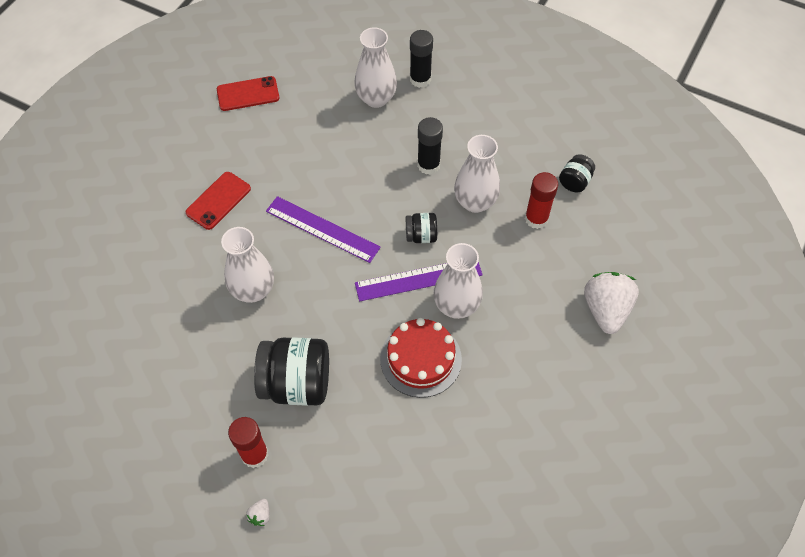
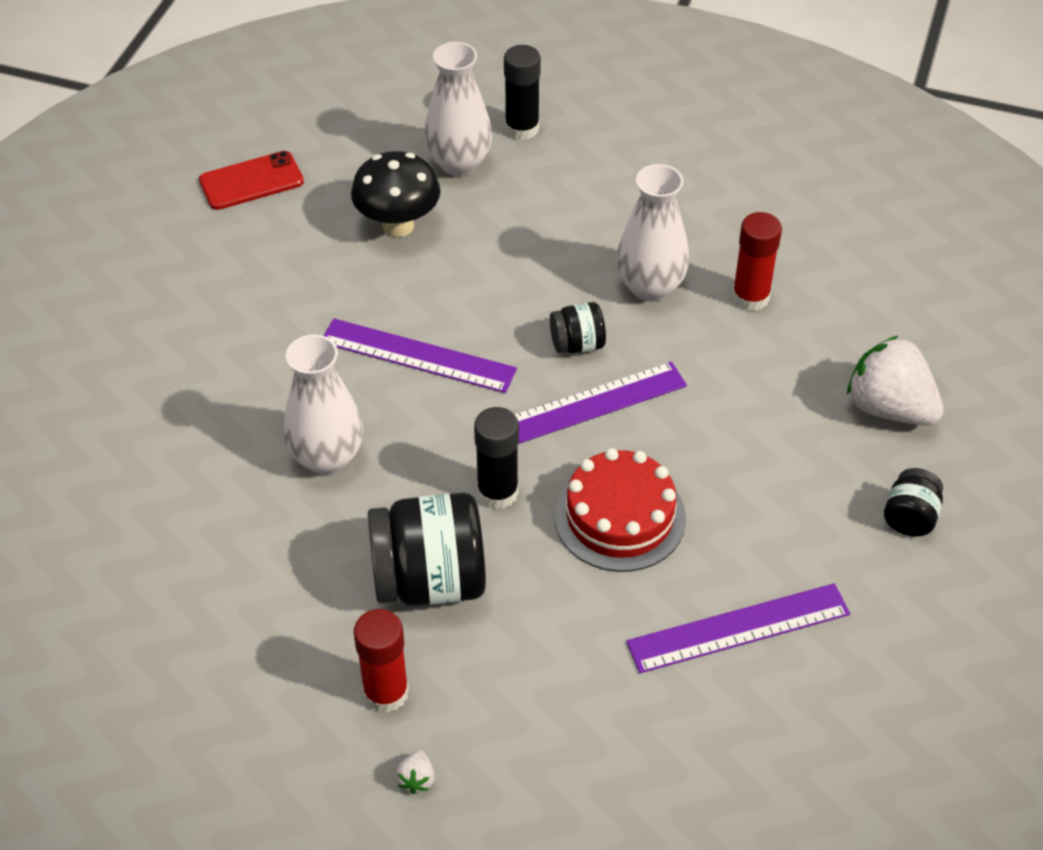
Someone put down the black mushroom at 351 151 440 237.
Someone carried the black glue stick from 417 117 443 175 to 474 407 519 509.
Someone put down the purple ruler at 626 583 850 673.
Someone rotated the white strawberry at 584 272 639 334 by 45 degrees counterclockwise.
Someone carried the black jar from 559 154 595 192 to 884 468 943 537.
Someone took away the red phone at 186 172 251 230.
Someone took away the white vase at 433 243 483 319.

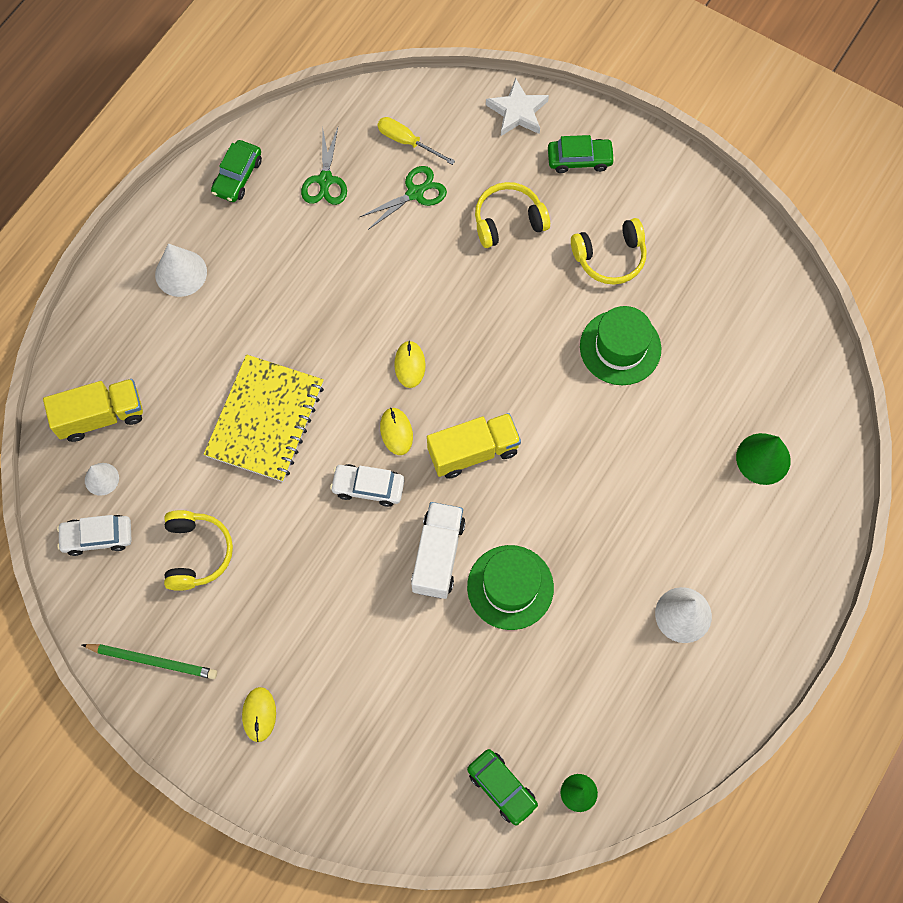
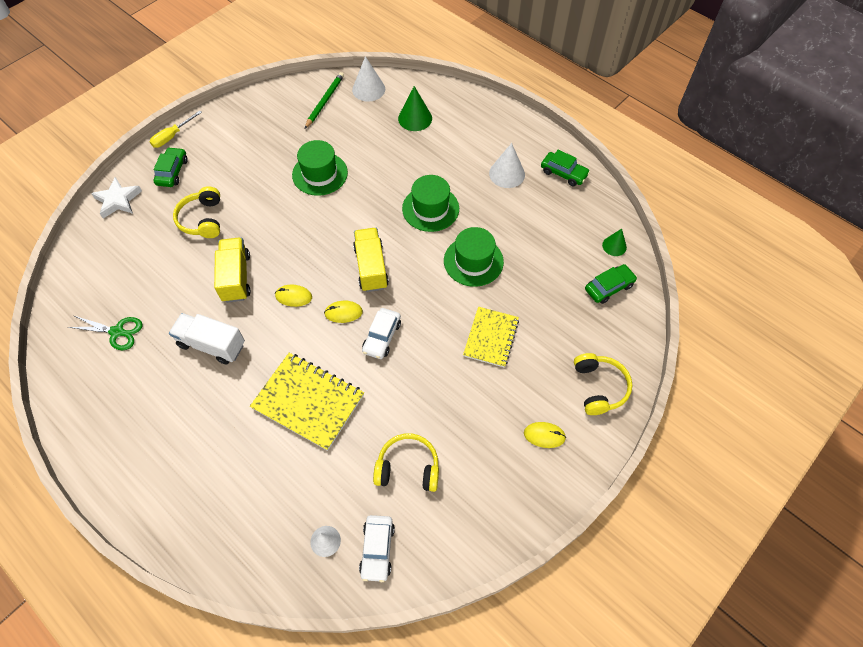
Someone carried the yellow screwdriver from 377 117 455 165 to 150 110 202 148.
Someone carried the white truck from 411 502 465 599 to 169 313 245 364.
Someone carried the yellow truck from 43 379 143 442 to 214 238 251 303.
Someone carried the green pencil from 82 644 217 679 to 305 72 344 129.
Someone carried the white cone from 155 243 207 297 to 352 56 385 102.
Someone put down the green hat at 402 175 459 232.
Someone put down the yellow notebook at 463 307 519 367.
Someone carried the green car from 211 140 262 202 to 541 150 590 186.
Someone carried the yellow headphones from 571 218 647 284 to 574 353 633 415.
Someone took away the green scissors at 360 166 447 230.

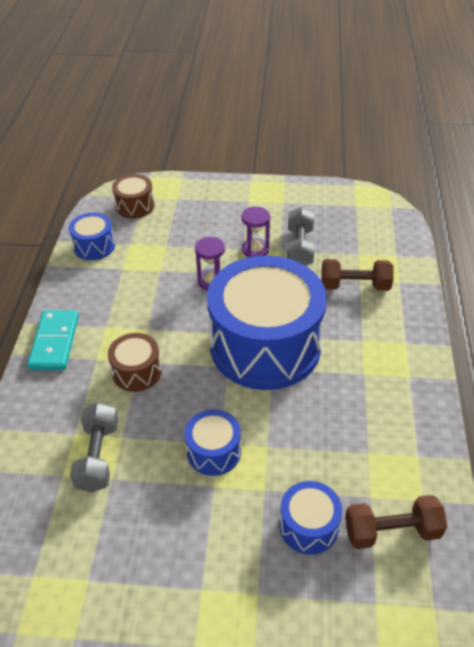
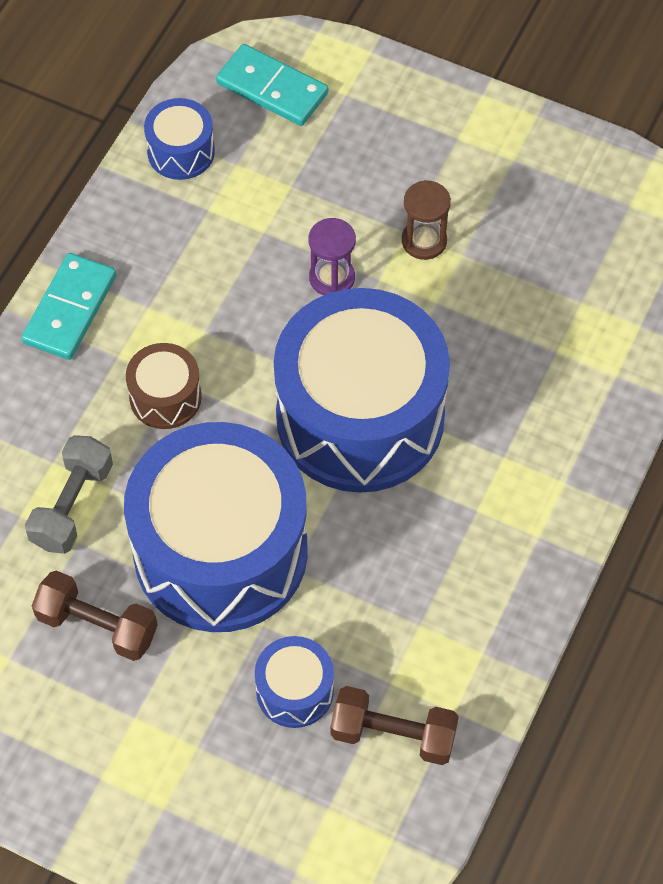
Someone carried the brown dumbbell from 321 259 394 291 to 32 570 157 661.
Someone scaled the blue drum at 185 409 241 476 by 2.33.
Someone swapped the brown drum at 112 174 155 219 for the turquoise domino at 216 44 328 126.
Someone repainted the purple hourglass at 241 206 270 257, which became the brown hourglass at 402 180 451 260.
Someone took away the grey dumbbell at 287 207 314 266.

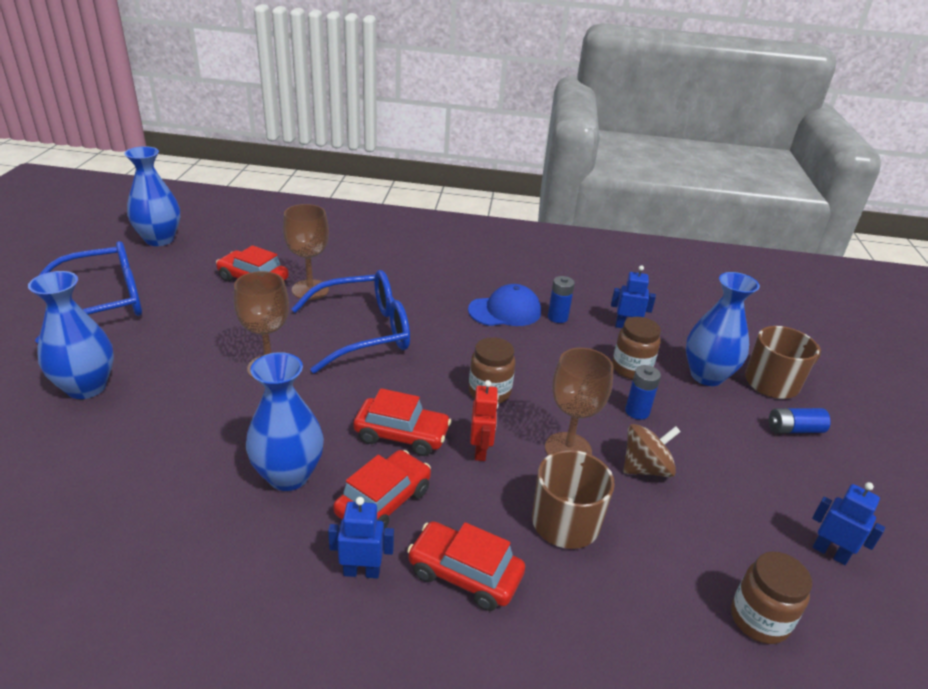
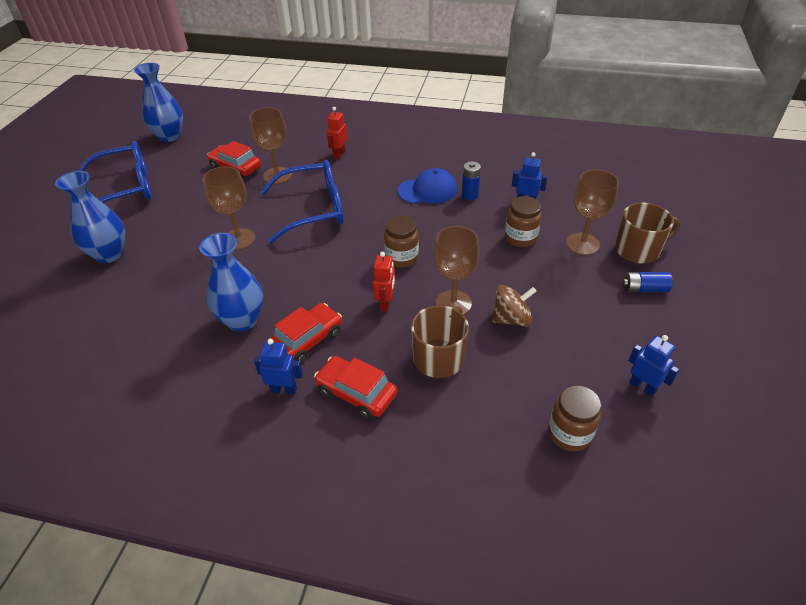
Someone put down the red robot at 327 107 348 159.
Someone swapped the blue vase at 686 272 760 386 for the brown goblet at 566 169 619 255.
Someone took away the red car at 354 388 452 456.
Someone took away the blue battery at 625 365 661 420.

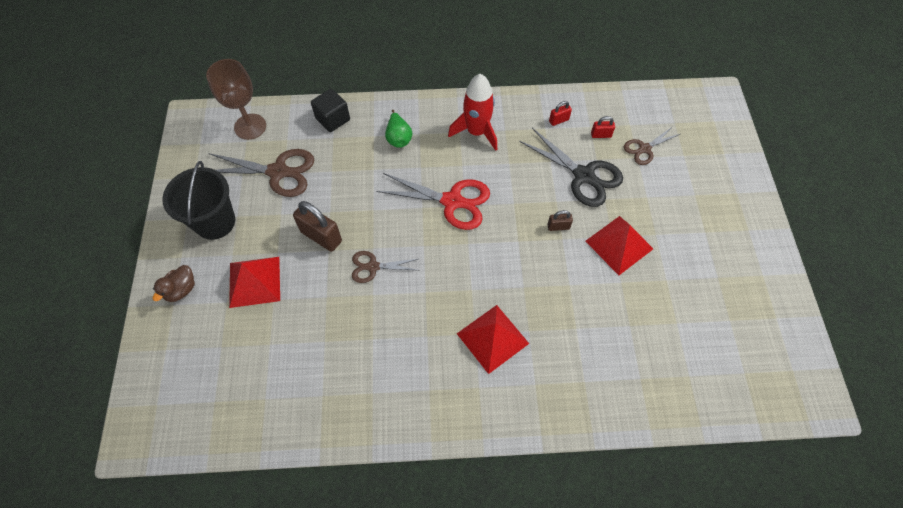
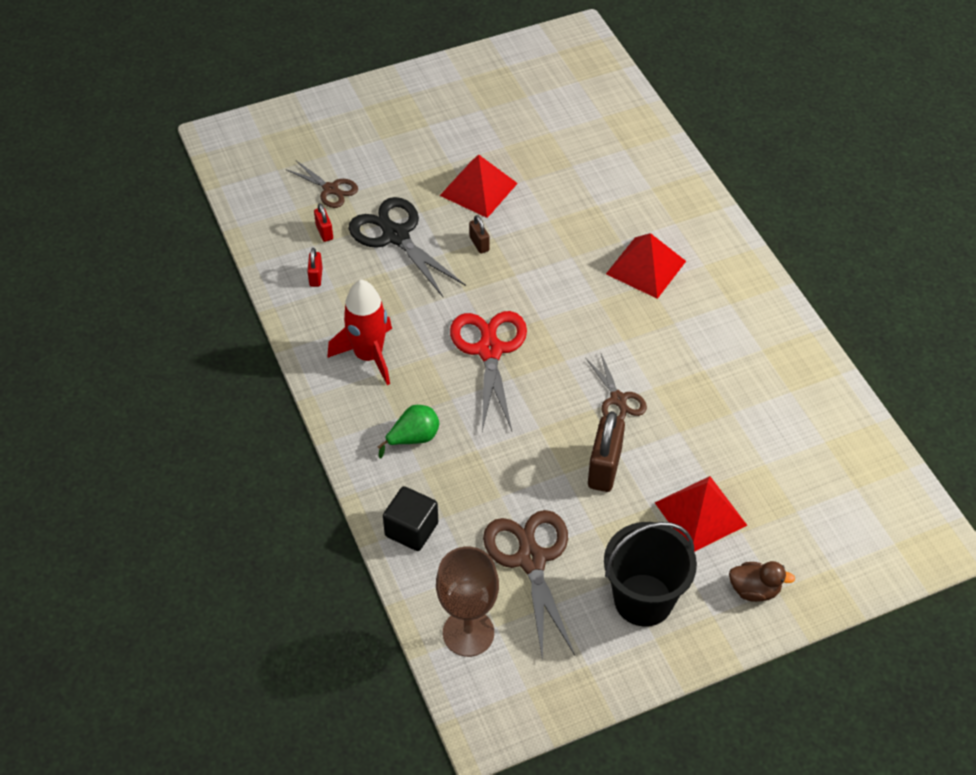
Someone rotated the red padlock at 549 101 572 126 by 45 degrees clockwise.
Someone rotated the black scissors at 519 128 623 207 by 60 degrees counterclockwise.

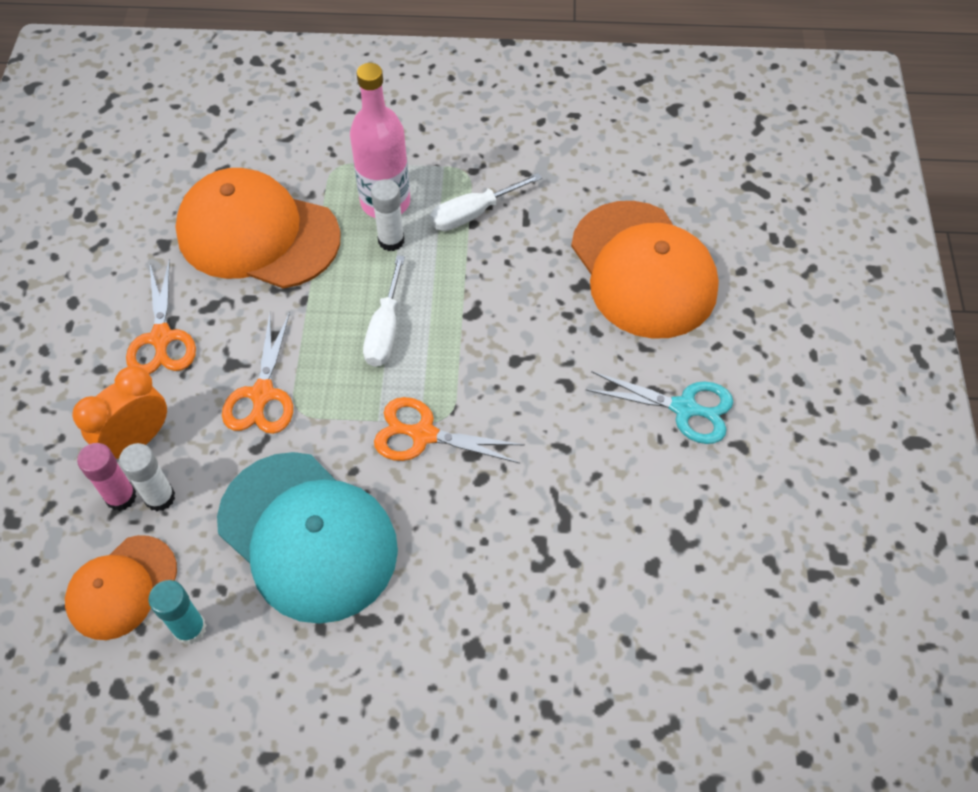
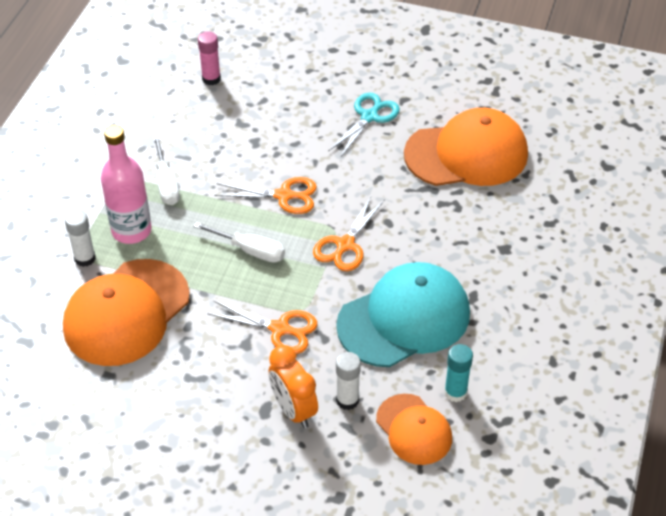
Someone carried the white glue stick from 371 179 404 251 to 65 210 96 267.
Someone carried the pink glue stick from 77 443 137 511 to 198 31 221 85.
Someone carried the orange scissors from 126 259 196 374 to 214 177 317 214.
Someone carried the orange cap from 571 201 719 339 to 404 108 528 186.

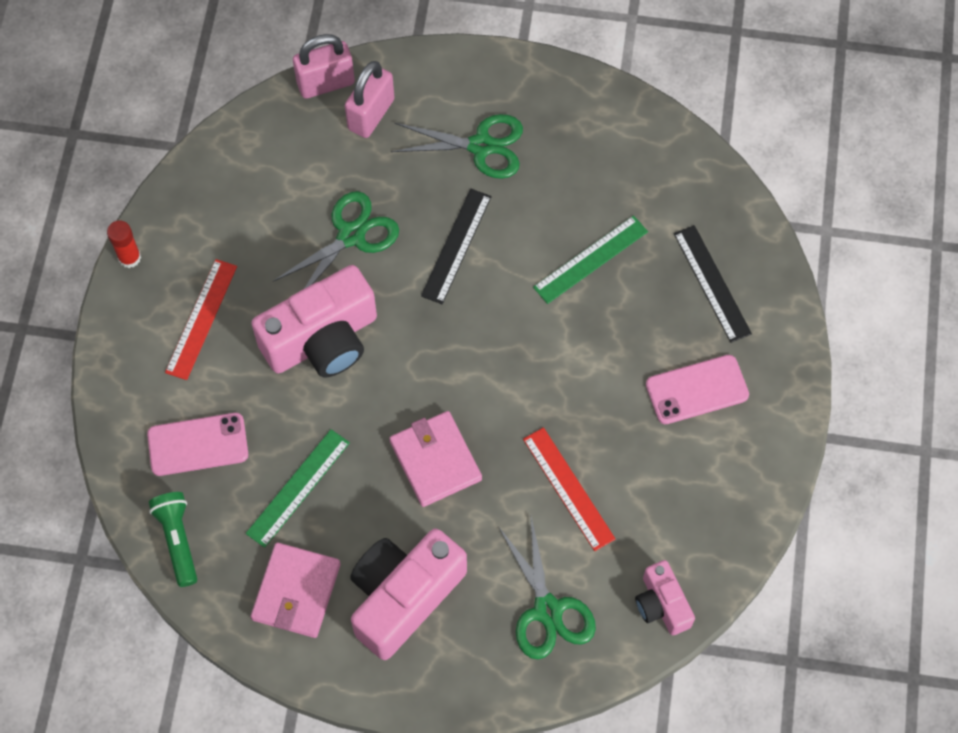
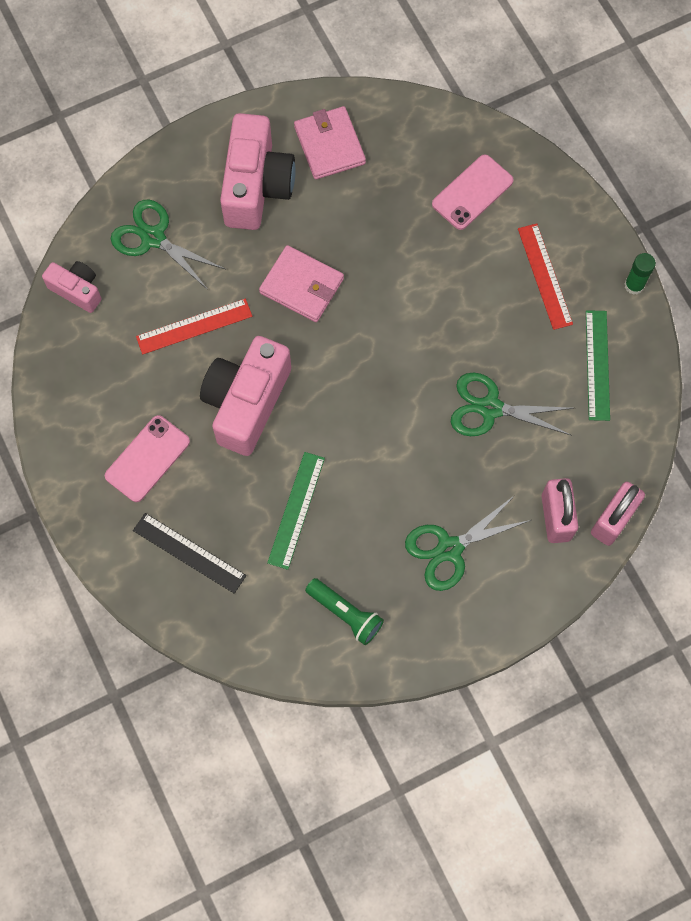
Someone rotated the red ruler at 523 427 615 551 by 45 degrees counterclockwise.
Someone carried the pink camera from 251 265 377 377 to 200 336 291 456.
Someone carried the green flashlight from 149 492 197 587 to 305 578 384 645.
Someone rotated the green scissors at 273 191 399 289 by 90 degrees clockwise.
Someone carried the green ruler from 246 429 350 548 to 586 310 610 421.
Someone repainted the red glue stick at 107 221 141 268, which became the green glue stick at 625 253 656 295.
Someone took away the black ruler at 421 189 492 304.

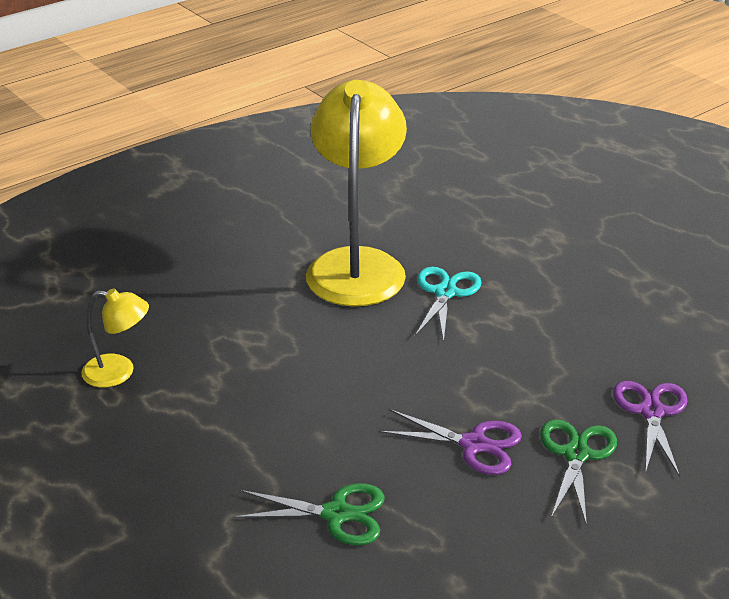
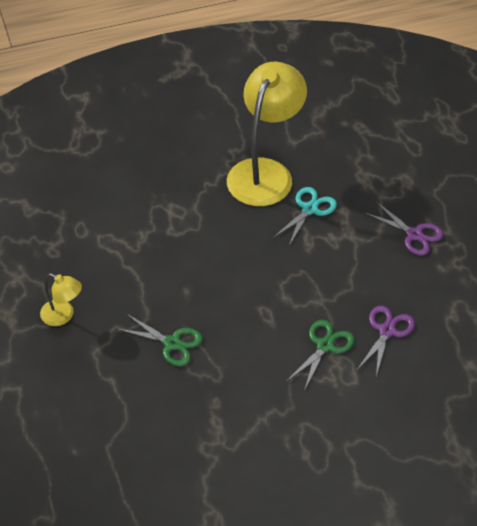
Someone carried the yellow lamp from 81 288 149 387 to 40 273 82 326.
Someone carried the purple scissors from 379 409 522 475 to 365 202 443 256.

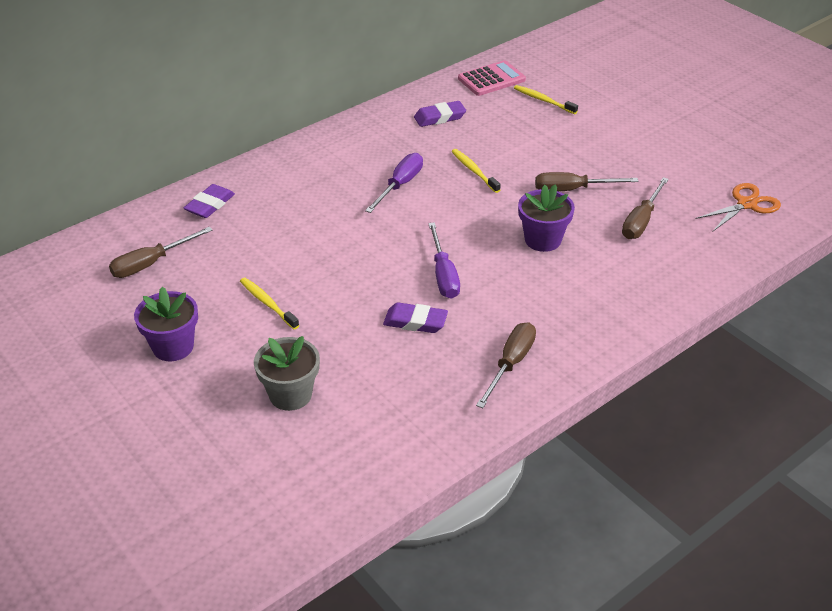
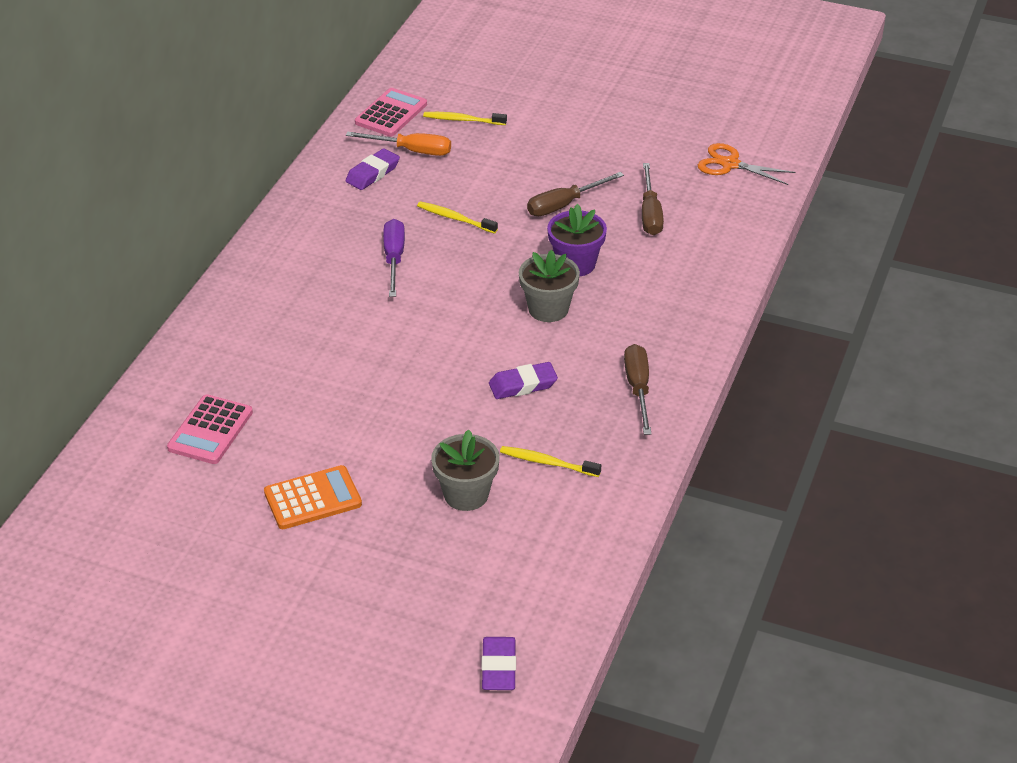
Someone swapped the brown screwdriver at 109 227 213 278 for the pink calculator at 167 394 253 464.
Someone swapped the purple flower pot at 134 287 198 361 for the orange calculator at 264 465 362 529.
Someone put down the orange screwdriver at 346 132 451 156.
Someone carried the purple eraser from 184 184 235 218 to 481 637 516 690.
Someone carried the yellow toothbrush from 240 278 299 329 to 500 446 601 477.
Someone put down the grey flower pot at 519 250 580 322.
Someone rotated the orange scissors at 695 183 781 231 by 90 degrees counterclockwise.
Someone took away the purple screwdriver at 428 222 460 299.

